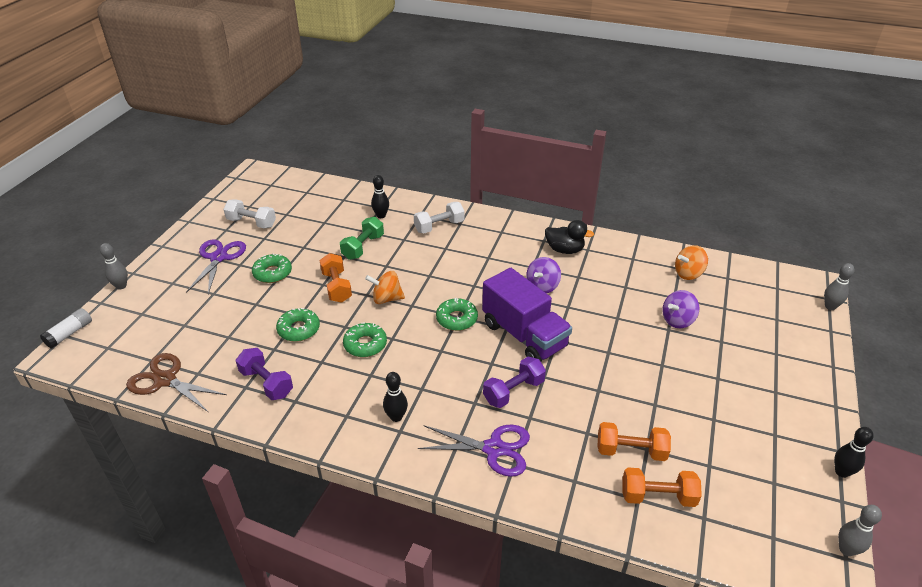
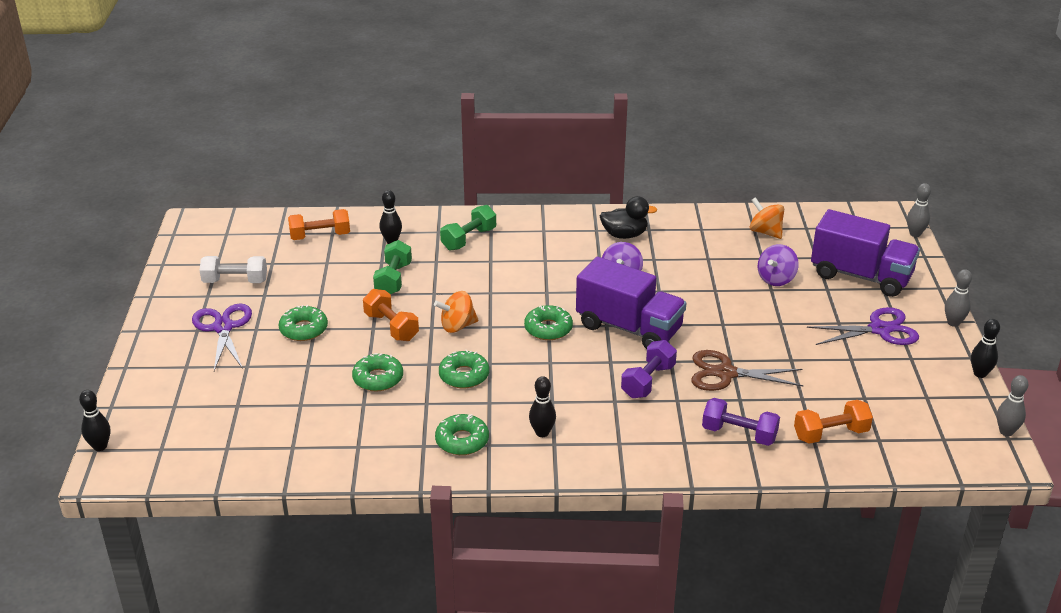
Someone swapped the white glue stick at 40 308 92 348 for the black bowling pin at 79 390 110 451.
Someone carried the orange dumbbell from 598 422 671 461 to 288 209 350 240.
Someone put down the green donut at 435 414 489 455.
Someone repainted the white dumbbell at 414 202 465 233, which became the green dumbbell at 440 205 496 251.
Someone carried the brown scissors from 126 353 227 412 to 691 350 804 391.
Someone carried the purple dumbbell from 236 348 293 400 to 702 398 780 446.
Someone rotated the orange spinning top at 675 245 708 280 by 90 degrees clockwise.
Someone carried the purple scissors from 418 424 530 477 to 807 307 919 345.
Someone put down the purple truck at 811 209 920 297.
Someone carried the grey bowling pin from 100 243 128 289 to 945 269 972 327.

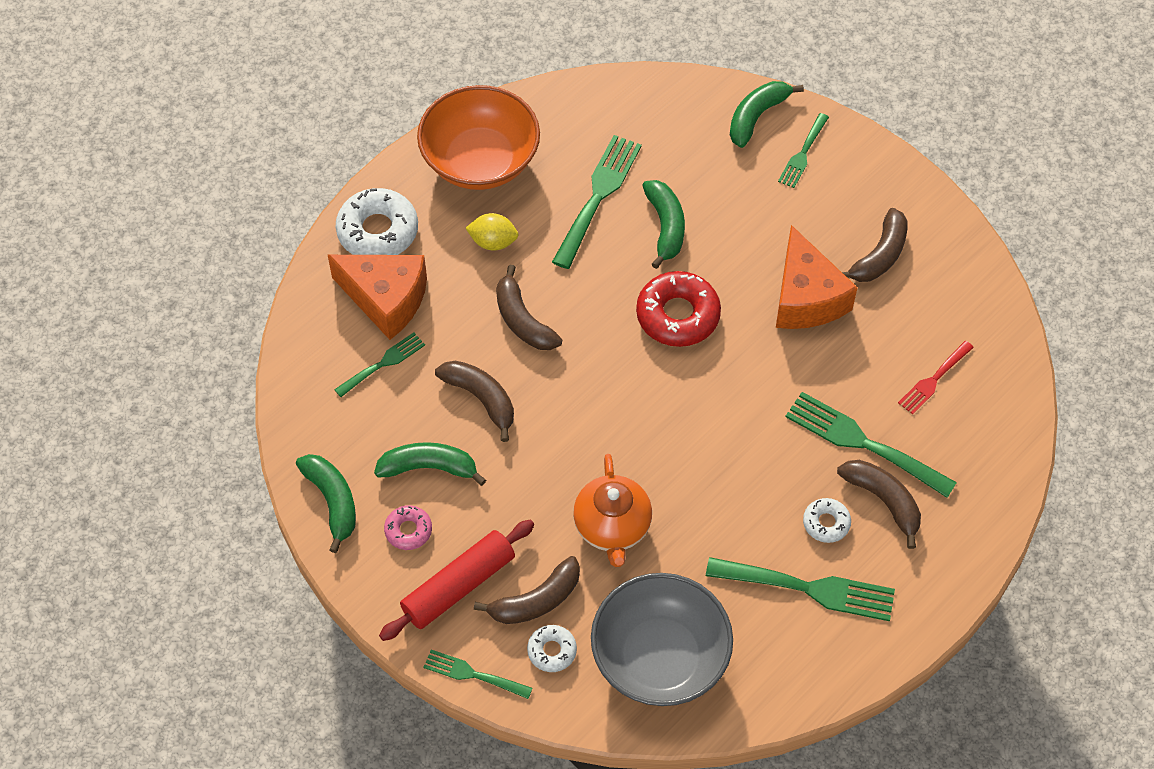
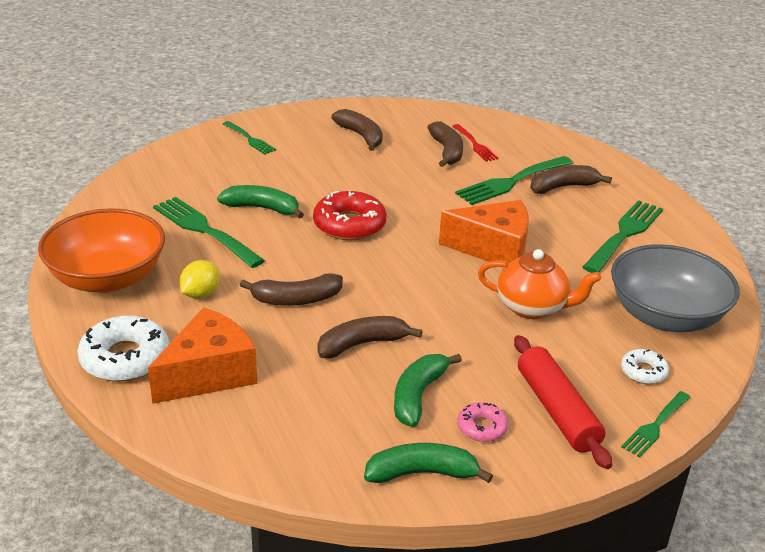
Someone carried the brown banana from 474 556 580 624 to 427 121 463 167.
Someone carried the orange cheese from 776 225 858 329 to 439 200 529 265.
Someone took away the green fork at 334 333 425 397.
Someone took away the green banana at 730 81 804 148.
Someone took away the white donut at 803 498 851 543.

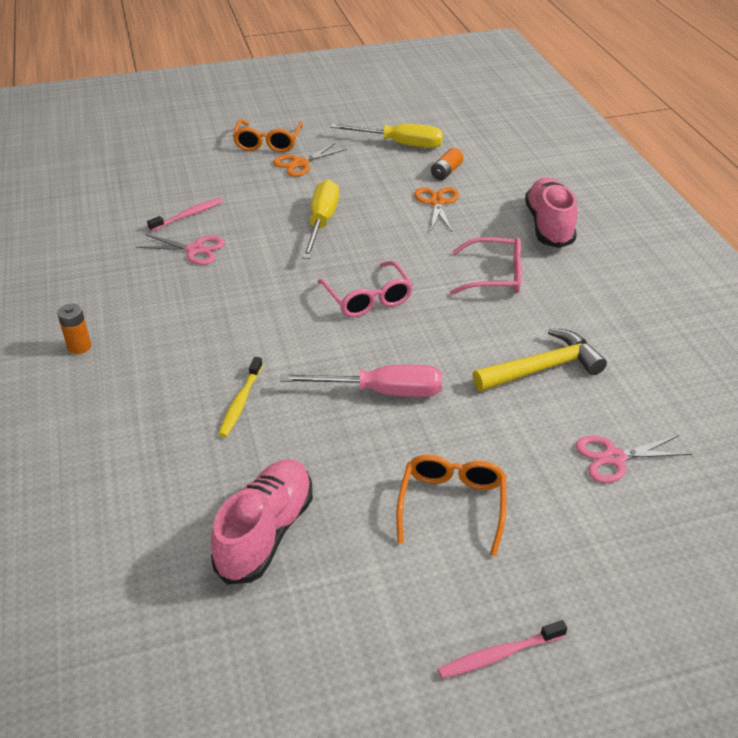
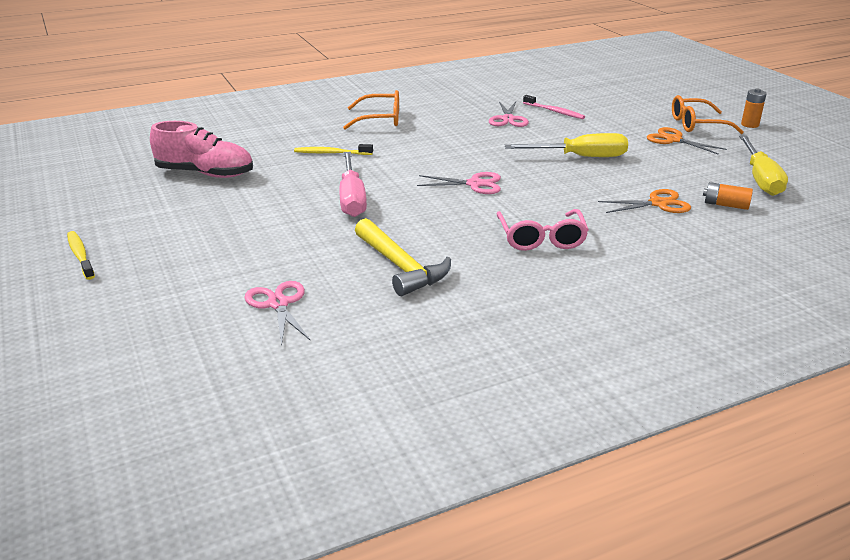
Someone repainted the pink toothbrush at 438 620 567 679, which became the yellow toothbrush at 67 231 95 280.
Someone carried the orange glasses from 396 455 506 556 to 343 90 399 129.
Someone swapped the pink glasses at 318 261 413 317 for the pink scissors at 417 172 501 194.
Someone carried the orange battery from 57 304 91 354 to 741 88 766 128.
Someone took away the pink shoe at 525 177 578 248.

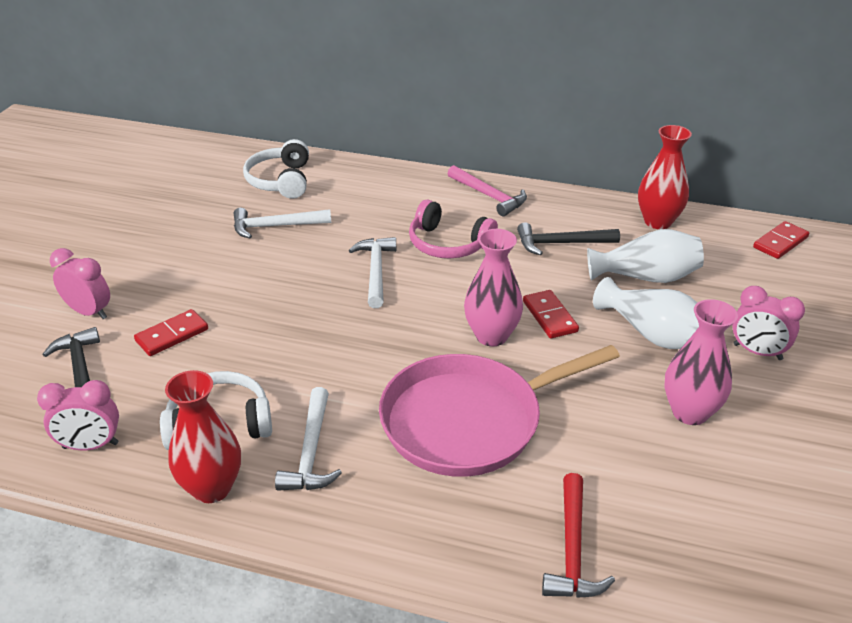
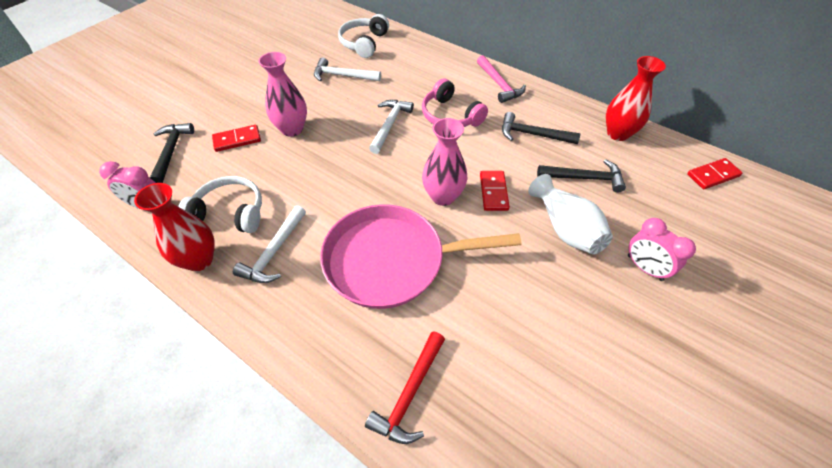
Someone carried the pink vase from 664 299 738 425 to 258 52 307 137.
Someone swapped the white vase at 587 229 704 283 for the black hammer at 537 159 626 193.
Someone took away the pink clock at 50 248 110 319.

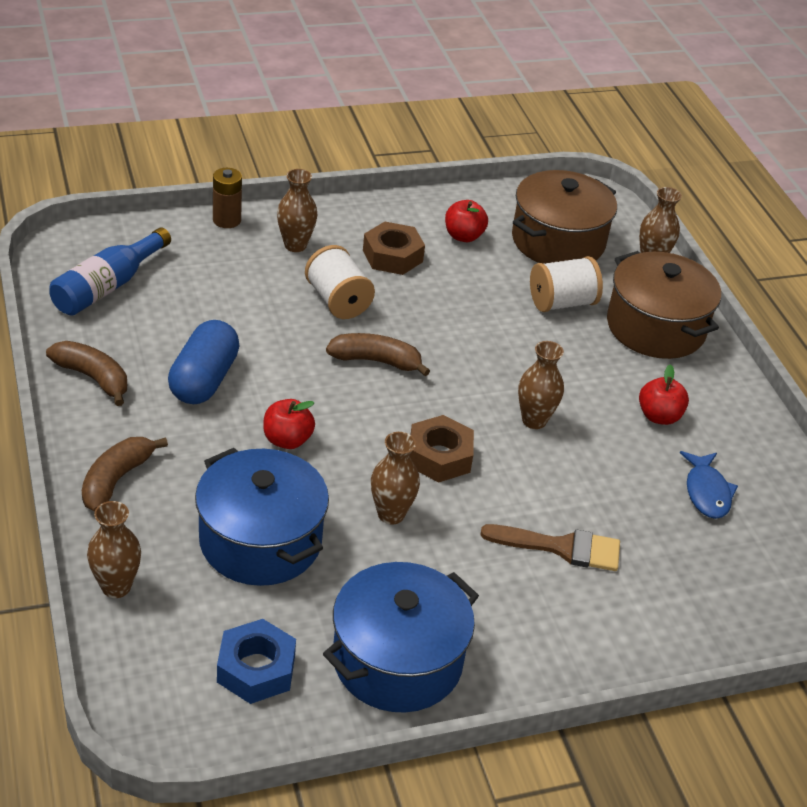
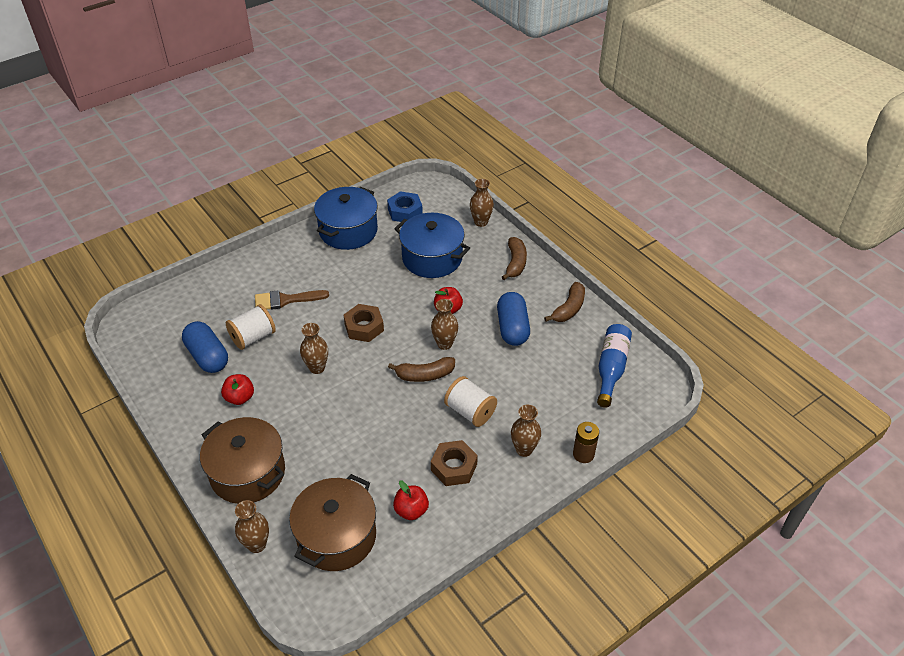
Someone swapped the blue fish at 680 451 738 519 for the blue capsule at 182 321 228 373.
Someone carried the white spool from 530 256 603 312 to 226 304 276 350.
Someone carried the brown vase from 371 432 420 524 to 431 299 458 350.
Someone rotated the brown banana at 46 341 127 406 by 75 degrees counterclockwise.

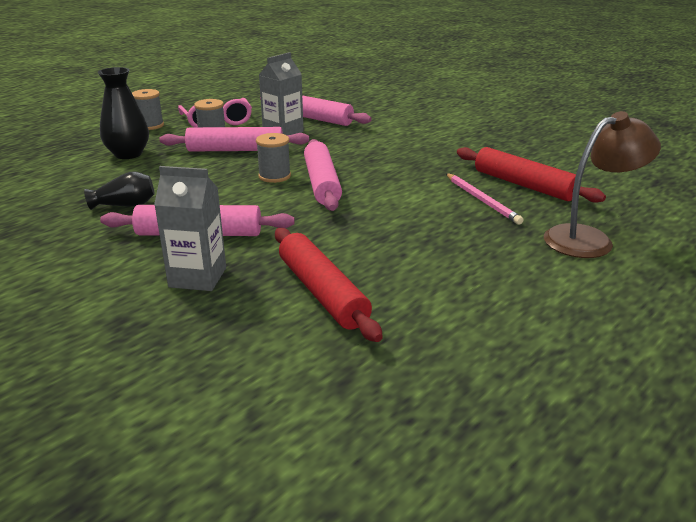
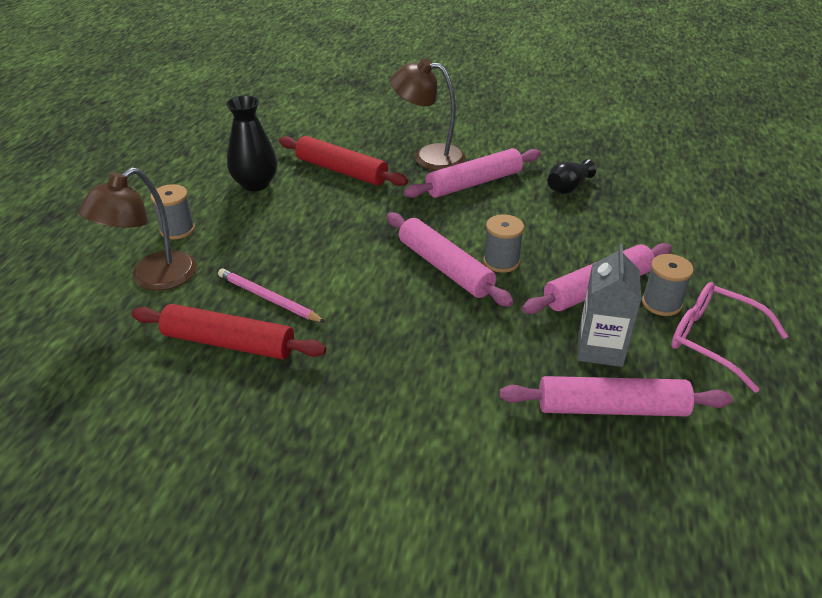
Someone carried the grey spool from 132 89 164 130 to 151 184 195 239.
Someone carried the black vase from 98 67 149 159 to 226 95 277 191.
Someone swapped the grey carton at 154 166 226 291 for the brown lamp at 390 58 466 171.

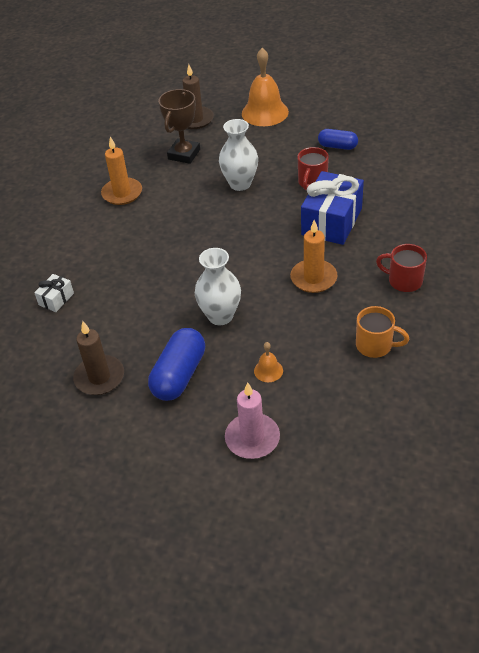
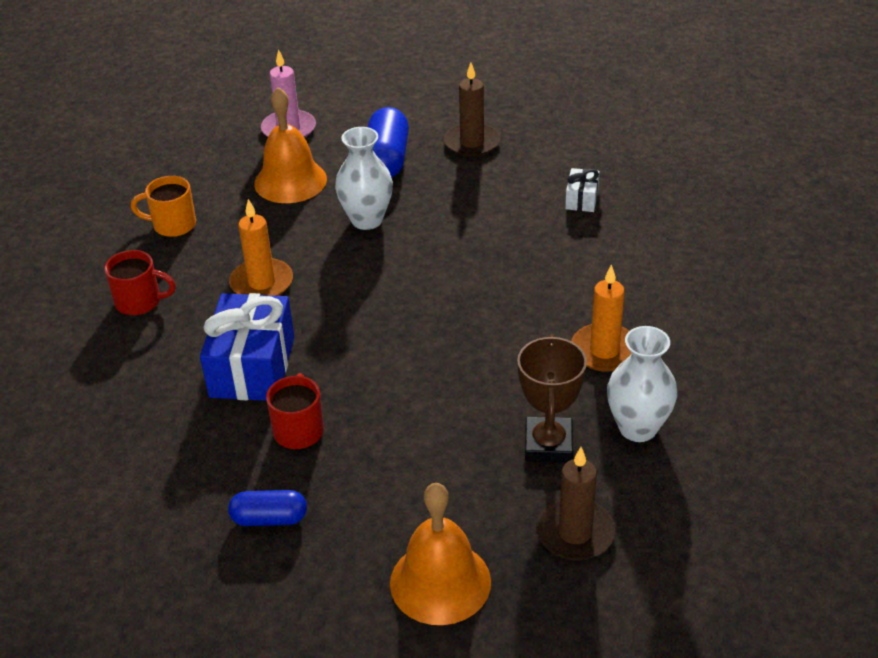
Someone scaled the orange bell at 254 342 283 382 by 2.21.
Someone carried the white vase from 219 119 258 191 to 607 326 677 442.

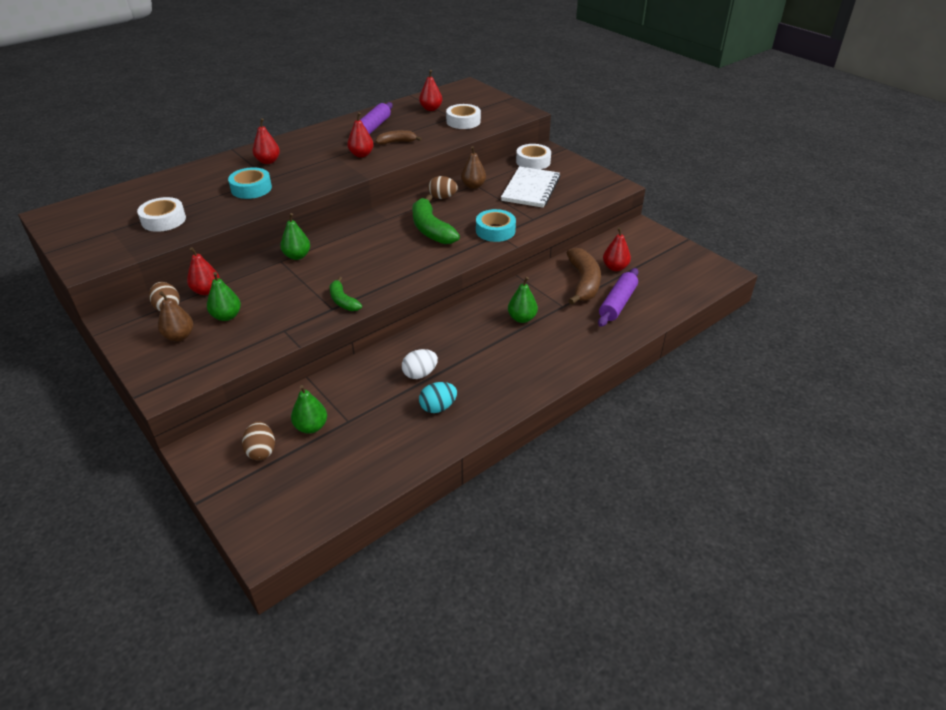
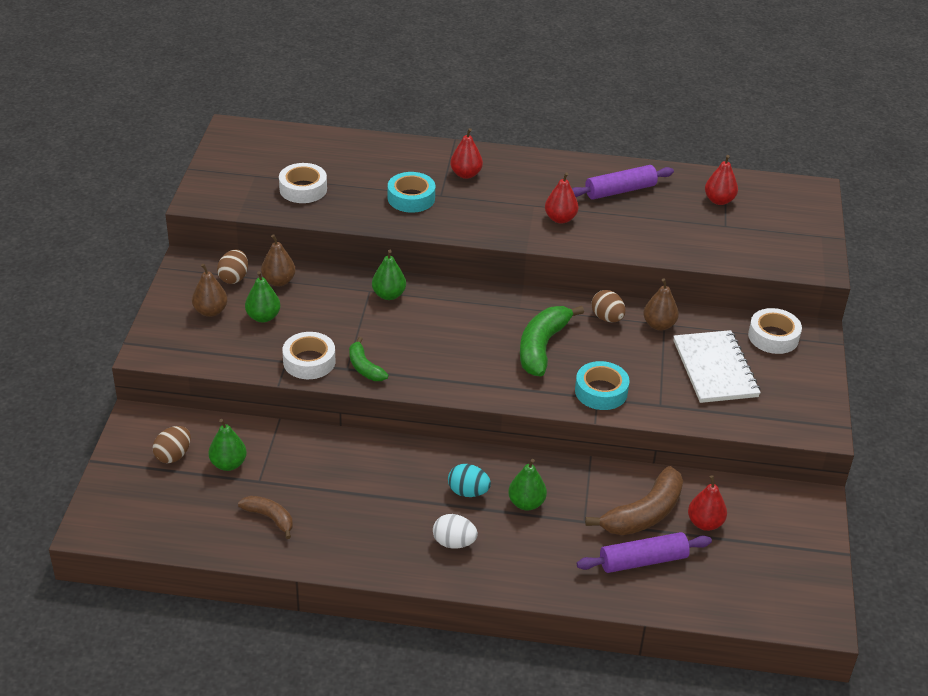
Someone carried the brown banana from 376 130 422 145 to 238 496 293 539.
Someone repainted the red pear at 187 247 220 295, which became the brown pear at 261 235 296 286.
Someone carried the white tape from 446 104 481 129 to 282 332 336 379.
Someone rotated the green banana at 330 277 362 311 by 45 degrees counterclockwise.
Someone carried the white egg from 402 349 438 379 to 433 514 478 549.
Someone carried the turquoise egg from 419 382 457 413 to 448 464 491 497.
Someone rotated the white notebook at 501 166 560 208 by 75 degrees counterclockwise.

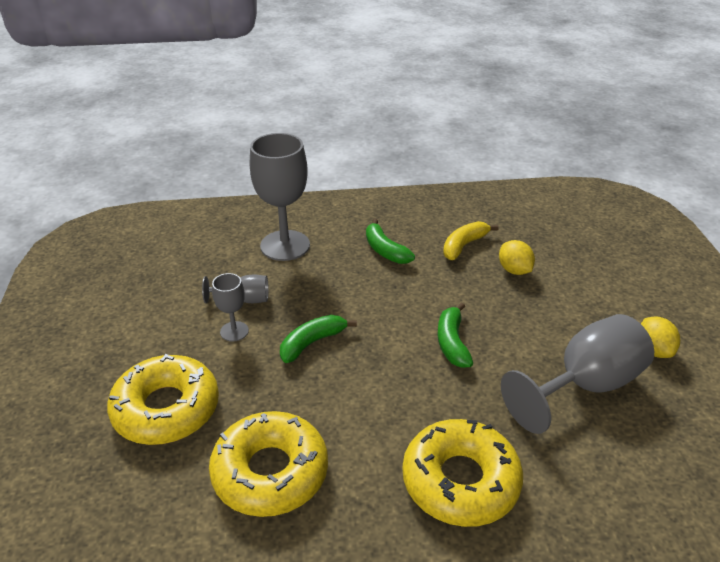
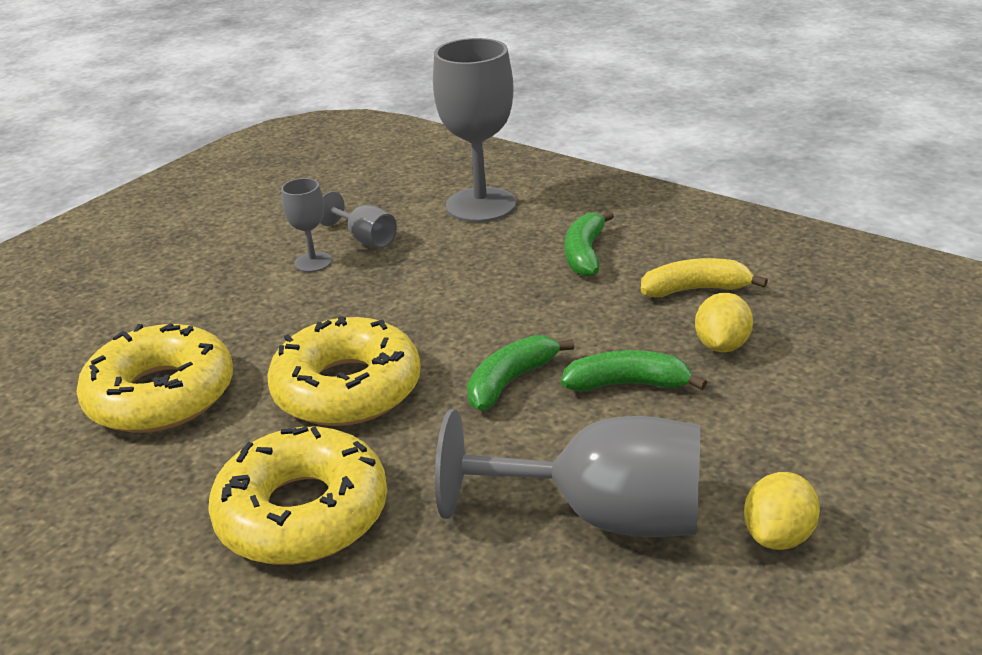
Someone carried the yellow donut from 107 354 219 445 to 267 316 421 426.
Someone carried the green banana from 280 315 357 363 to 561 350 707 391.

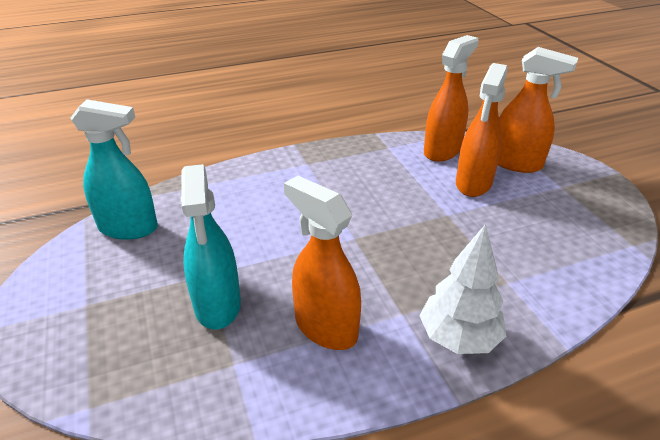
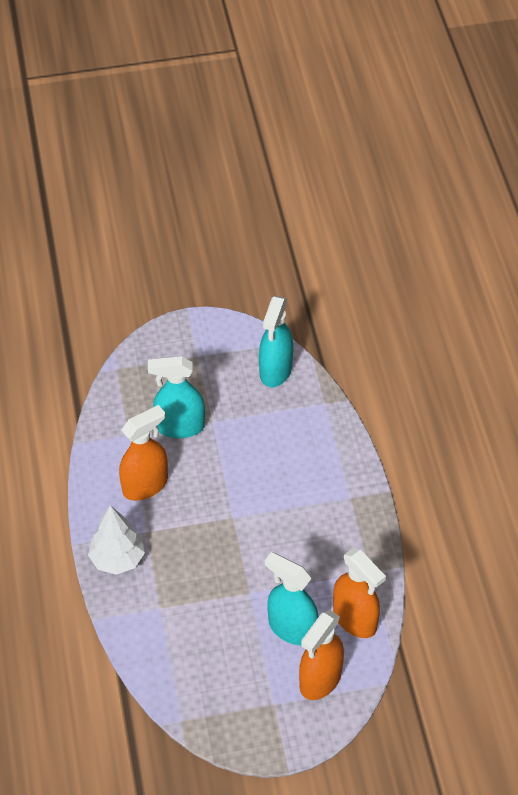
Someone repainted the orange spray bottle at 456 63 507 197, which became the turquoise spray bottle at 265 552 318 646.

